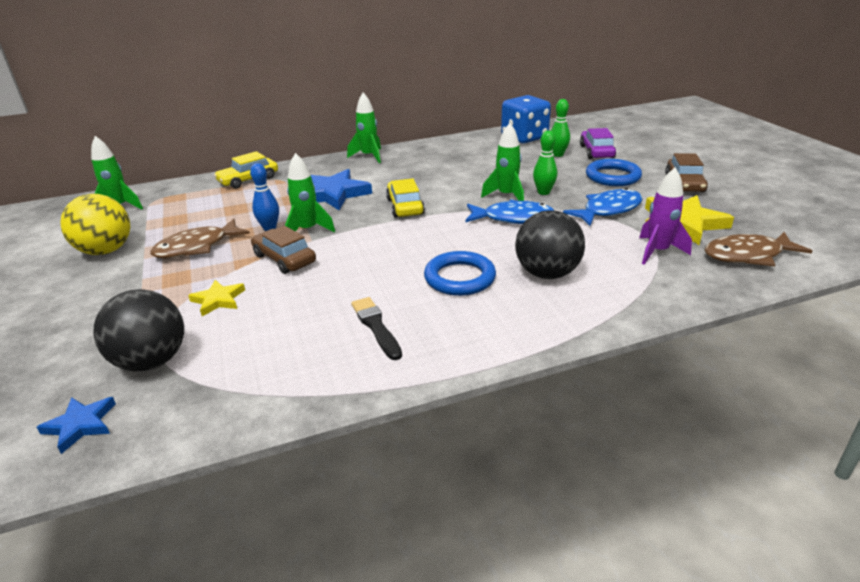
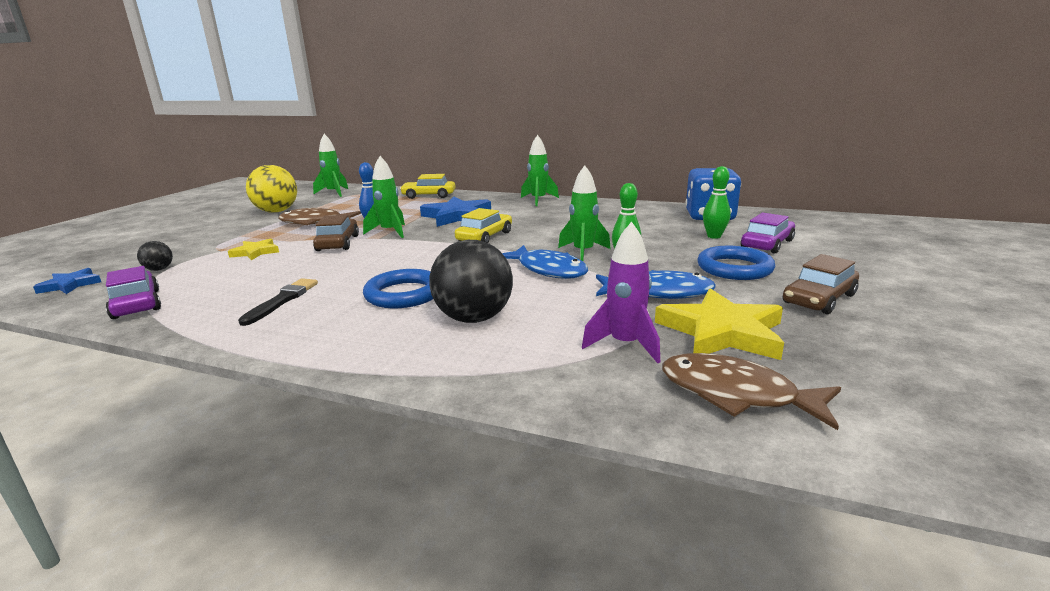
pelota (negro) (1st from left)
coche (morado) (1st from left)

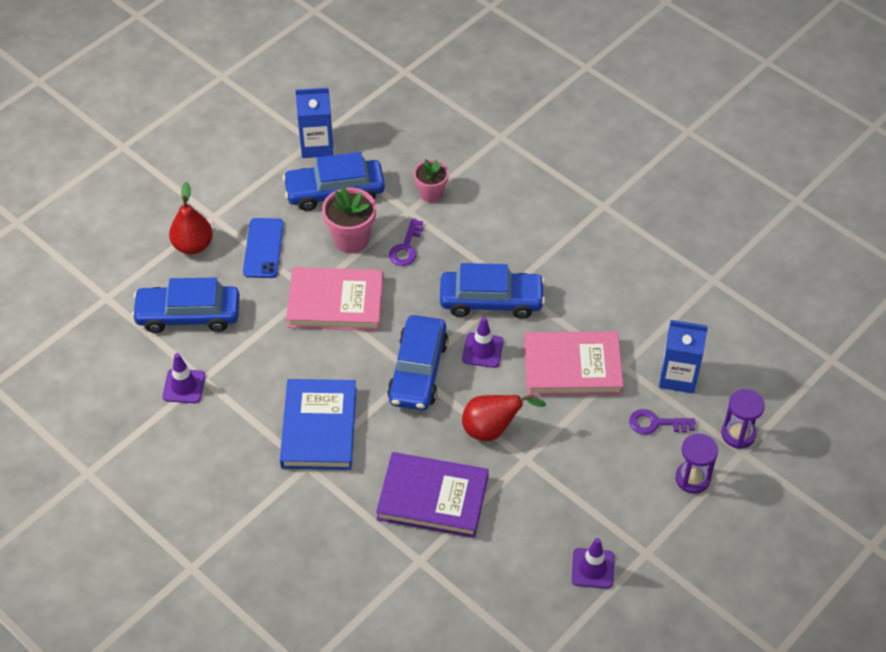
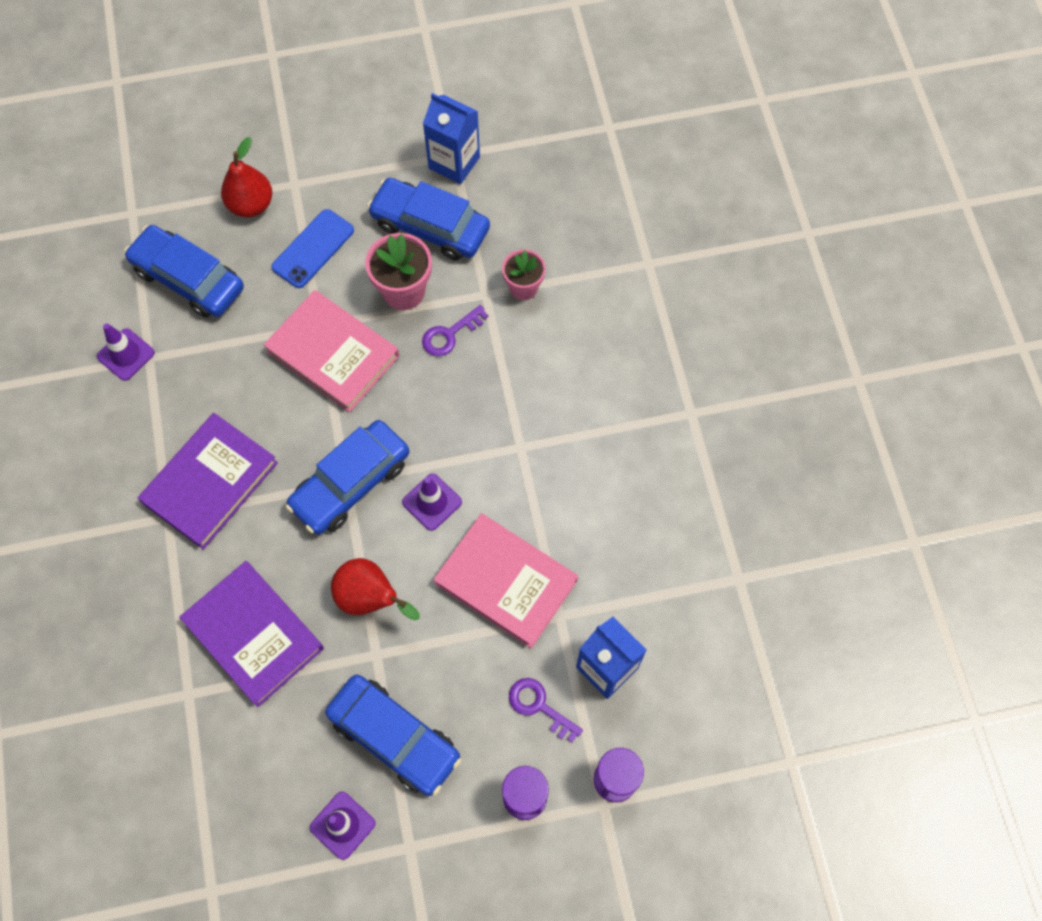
libro (morado) (1st from left)
coche (azul) (3rd from left)

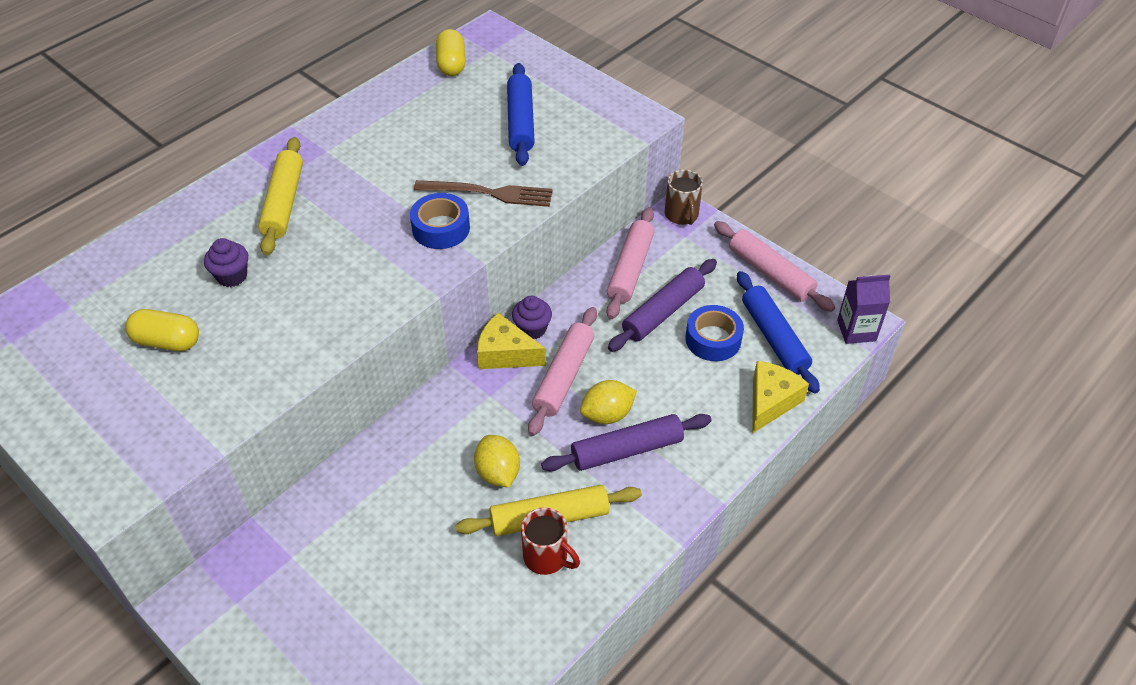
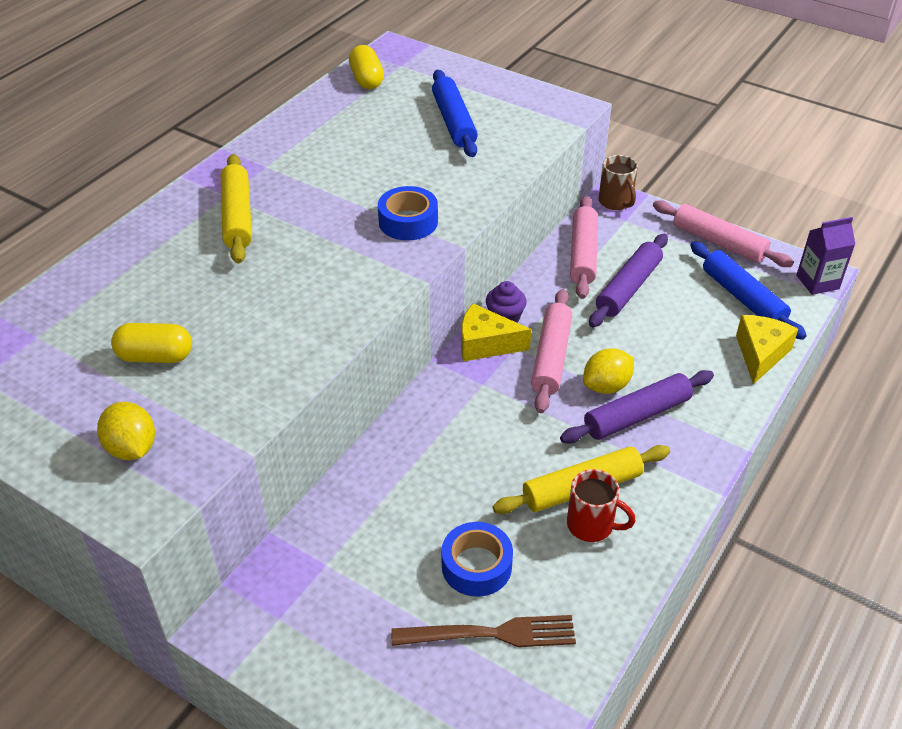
magdalena (morado) (1st from left in the first image)
tenedor (marrón)
limón (amarillo) (1st from left)
cinta adhesiva (azul) (2nd from left)

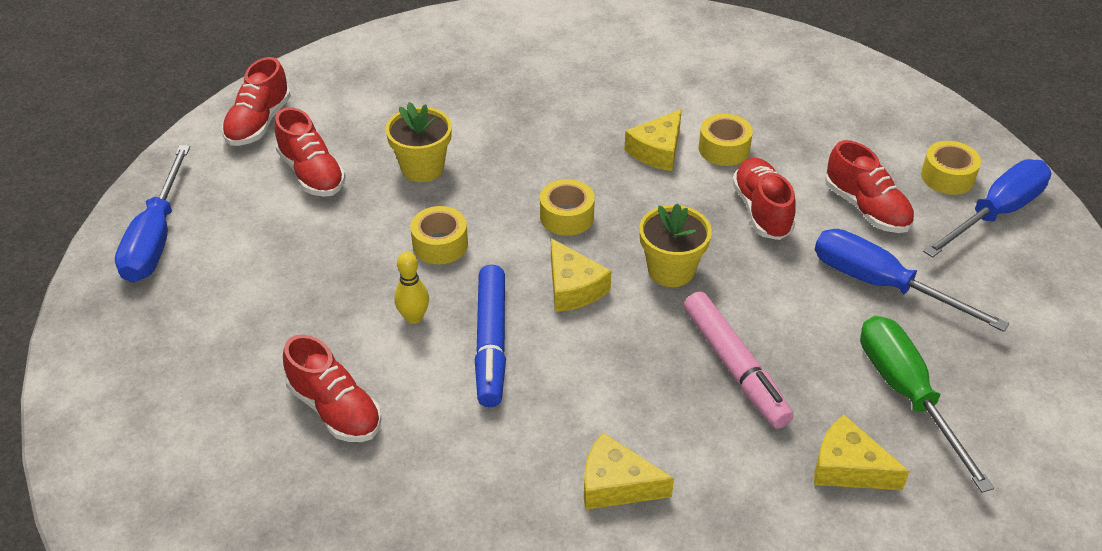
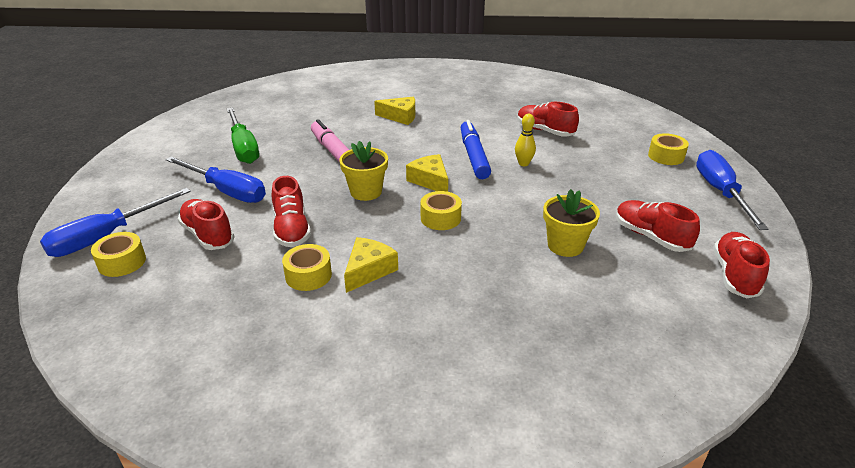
cinta adhesiva (amarillo) (4th from left)
queso (amarillo) (4th from left in the first image)

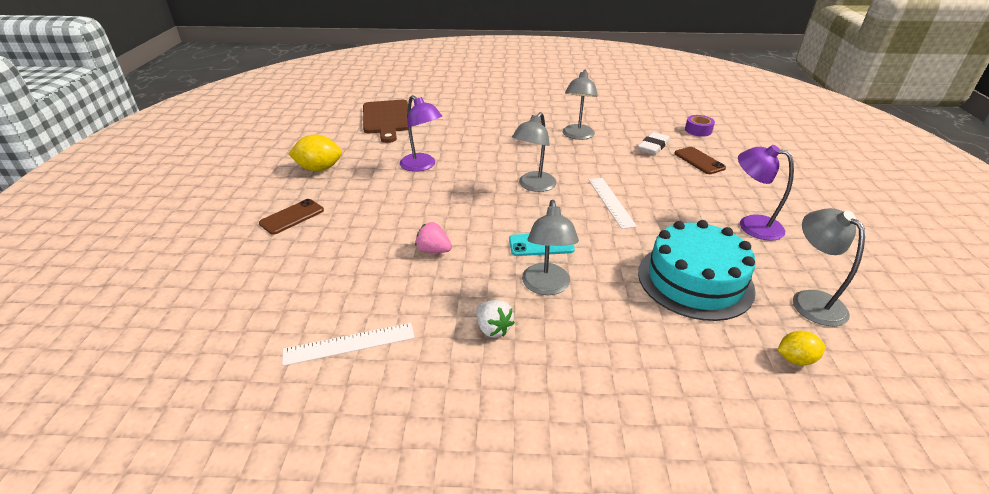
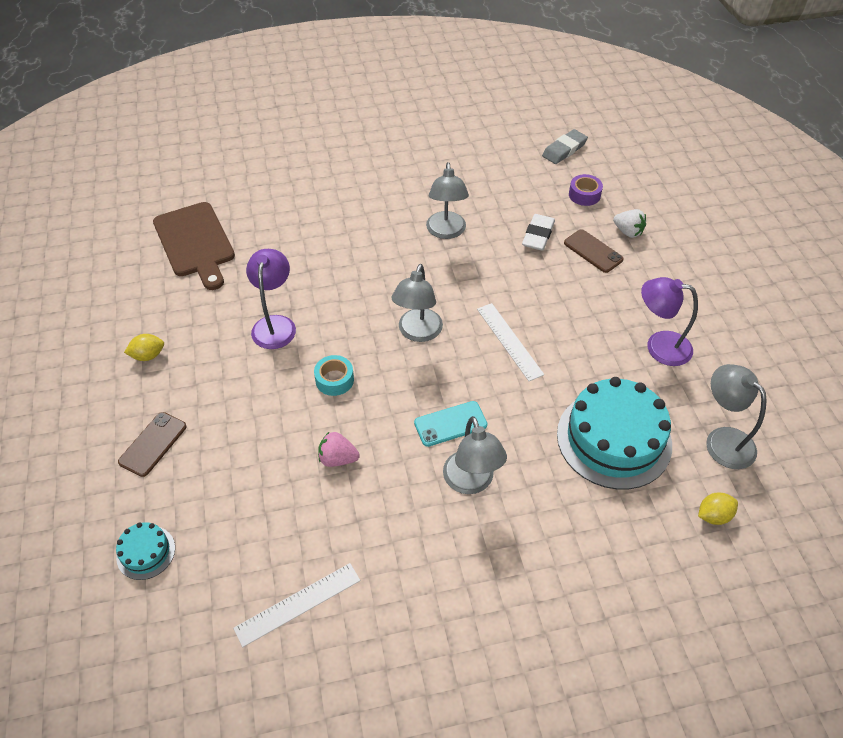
limón (amarillo) (1st from left)
lámpara (morado) (1st from left)
fresa (blanco)
tarta (turquesa) (1st from left)
cinta adhesiva (turquesa)
goma de borrar (gris)

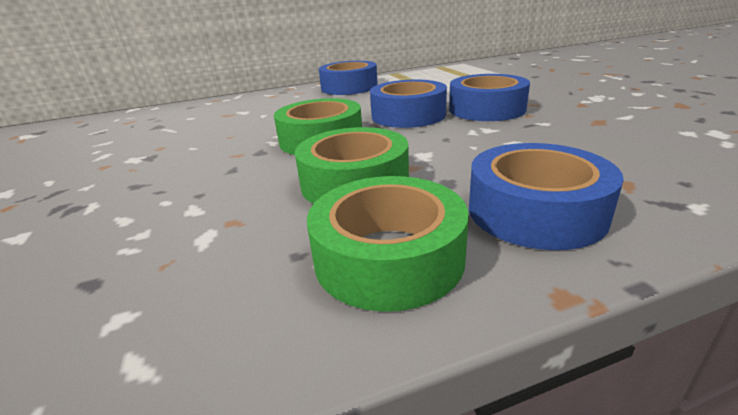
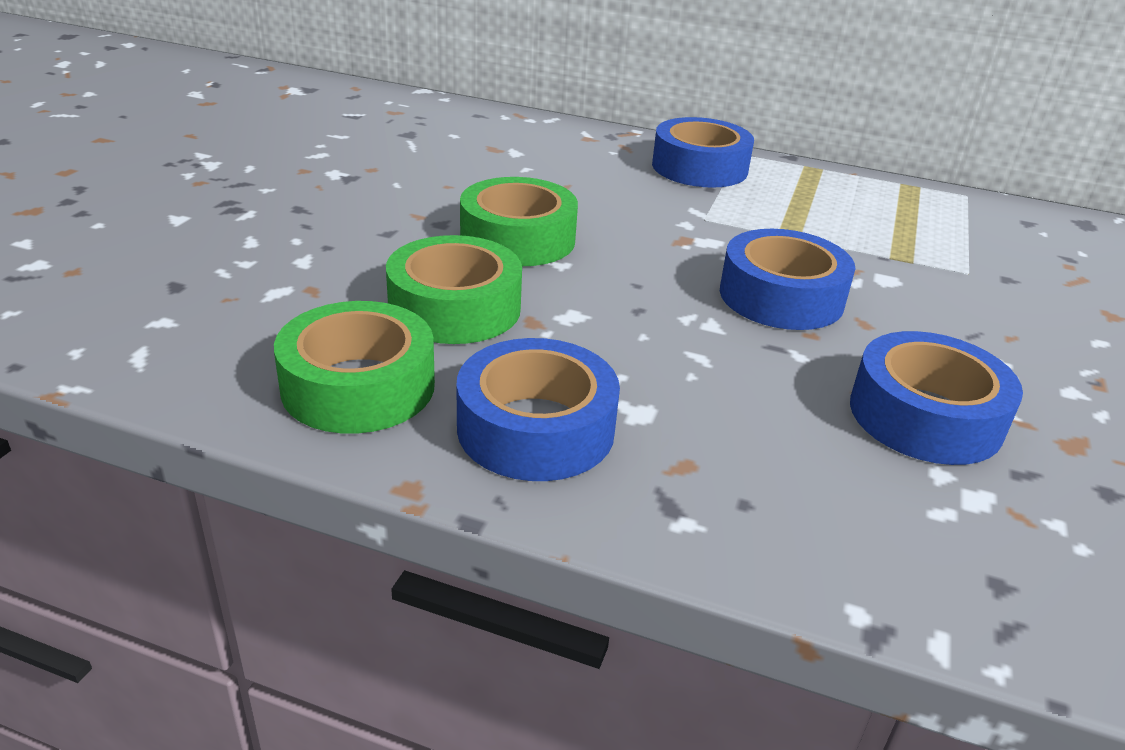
cinta adhesiva (azul) (4th from left)

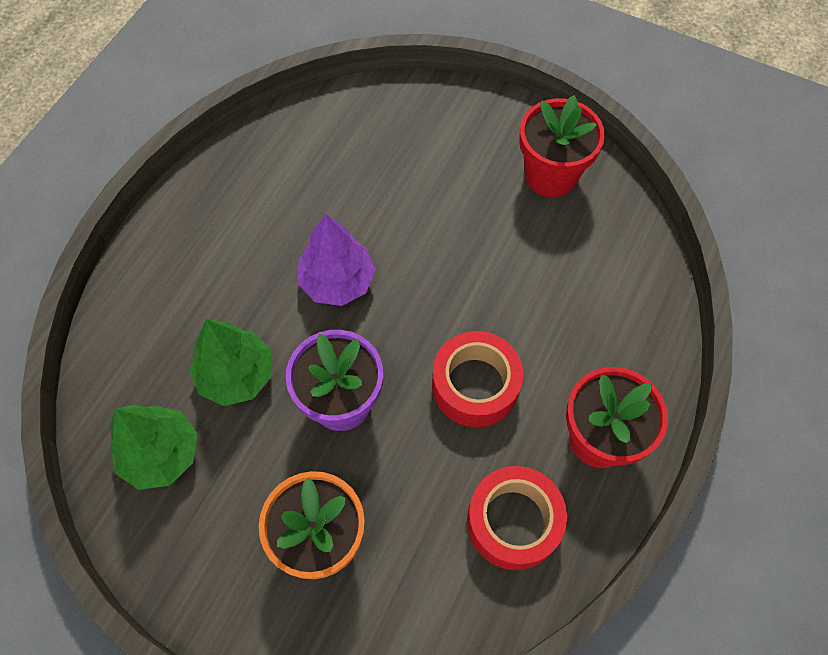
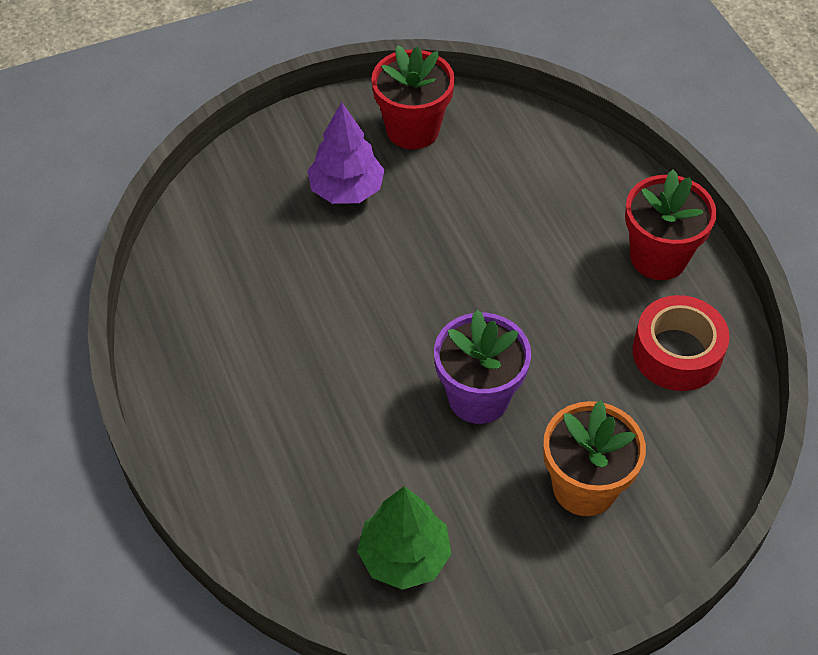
árbol (verde) (2nd from left in the first image)
árbol (morado)
cinta adhesiva (rojo) (1st from left in the first image)

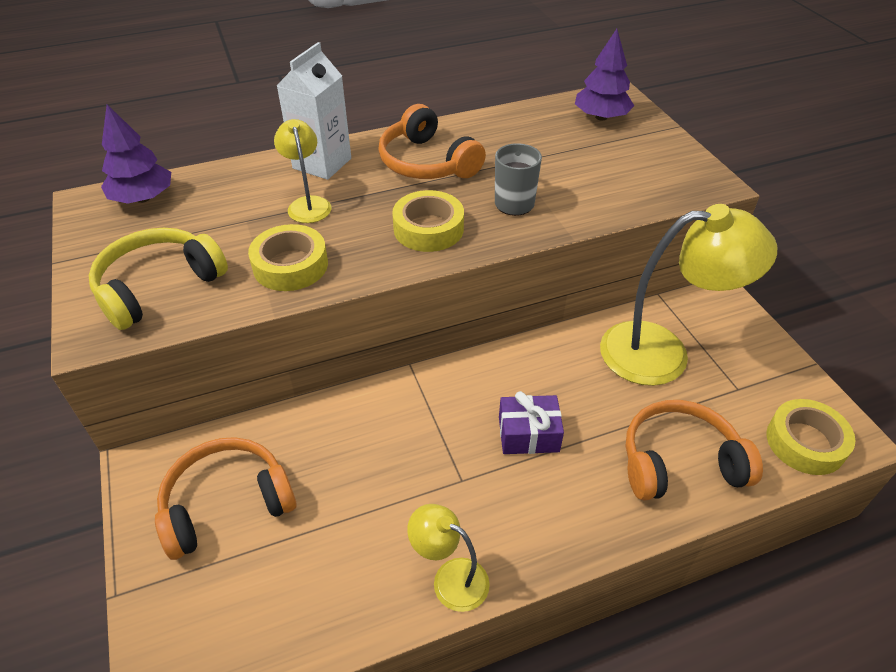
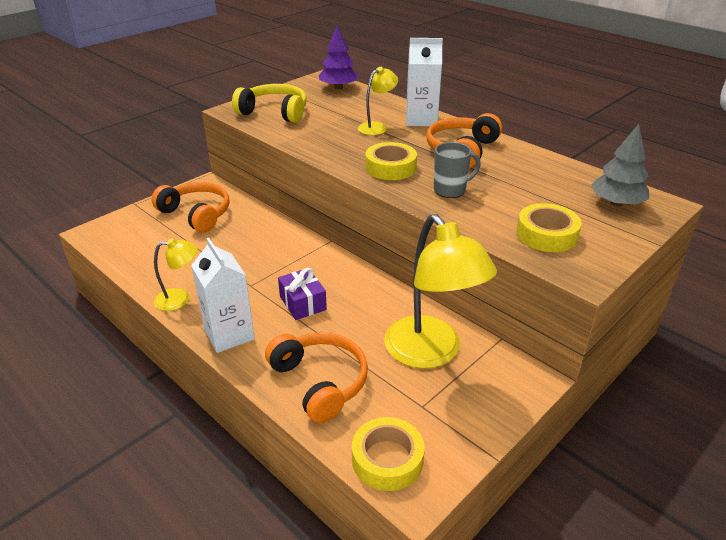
cinta adhesiva (amarillo) (3rd from left)
lámpara (amarillo) (1st from left)
árbol (gris)
cartón de leche (blanco) (1st from left)

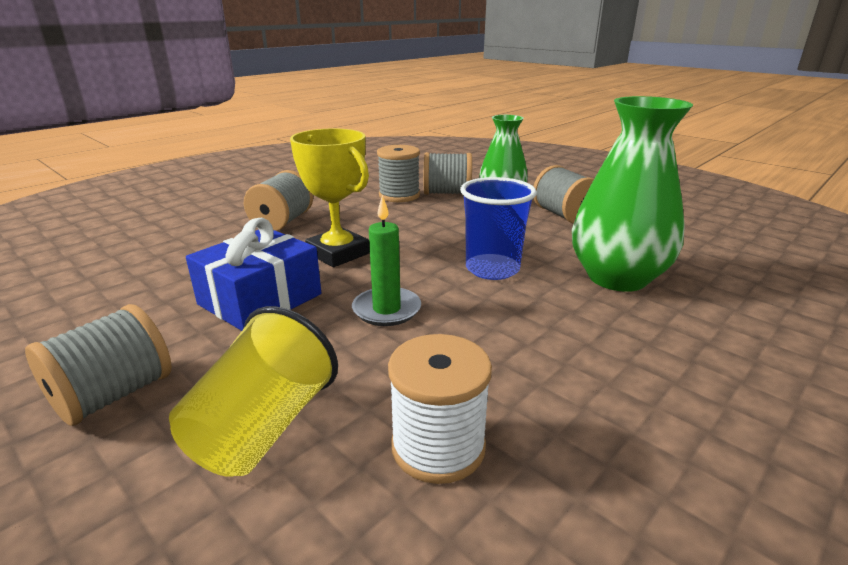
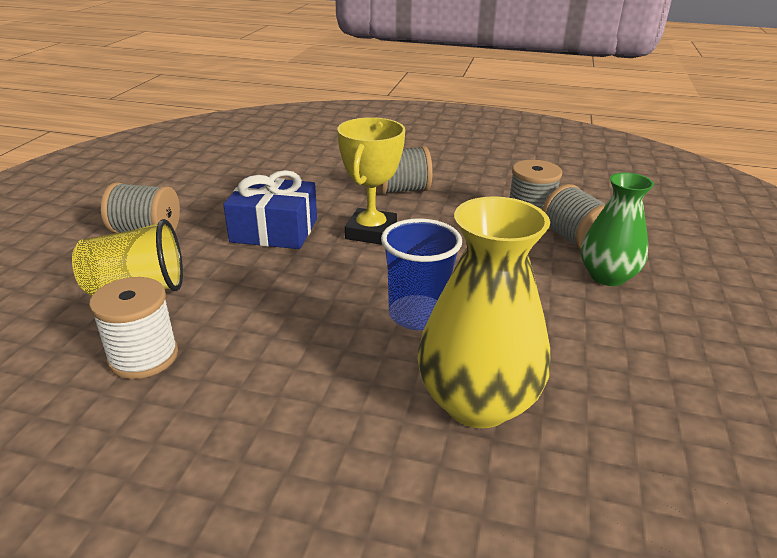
vela (verde)
carrete (gris) (5th from left in the first image)
florero (amarillo)

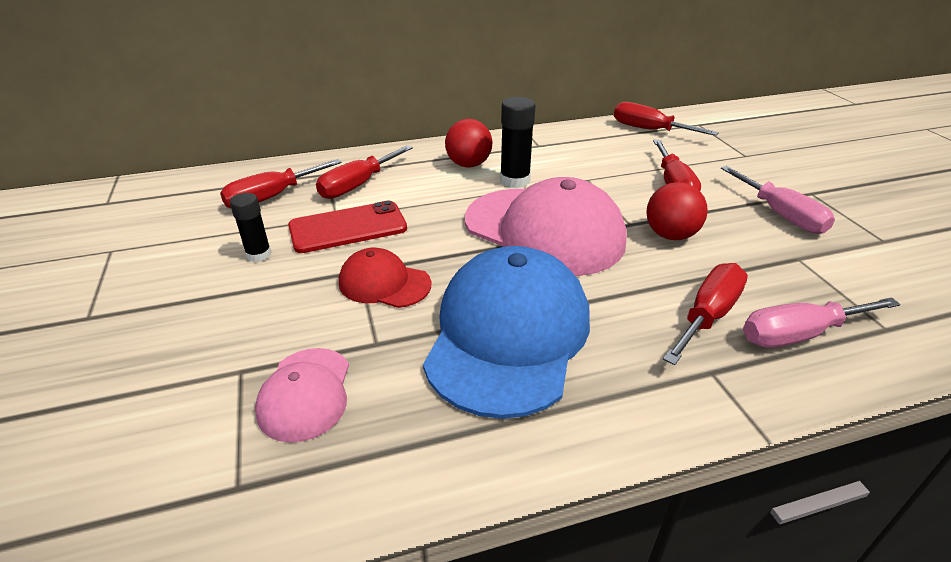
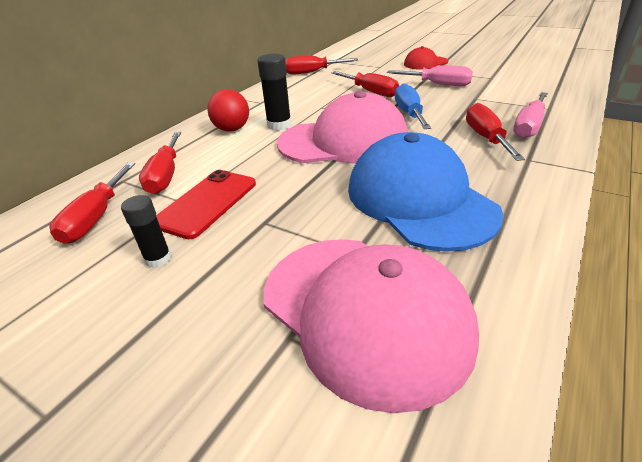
gorra (rosa) (2nd from left)
gorra (rojo)
destornillador (azul)

